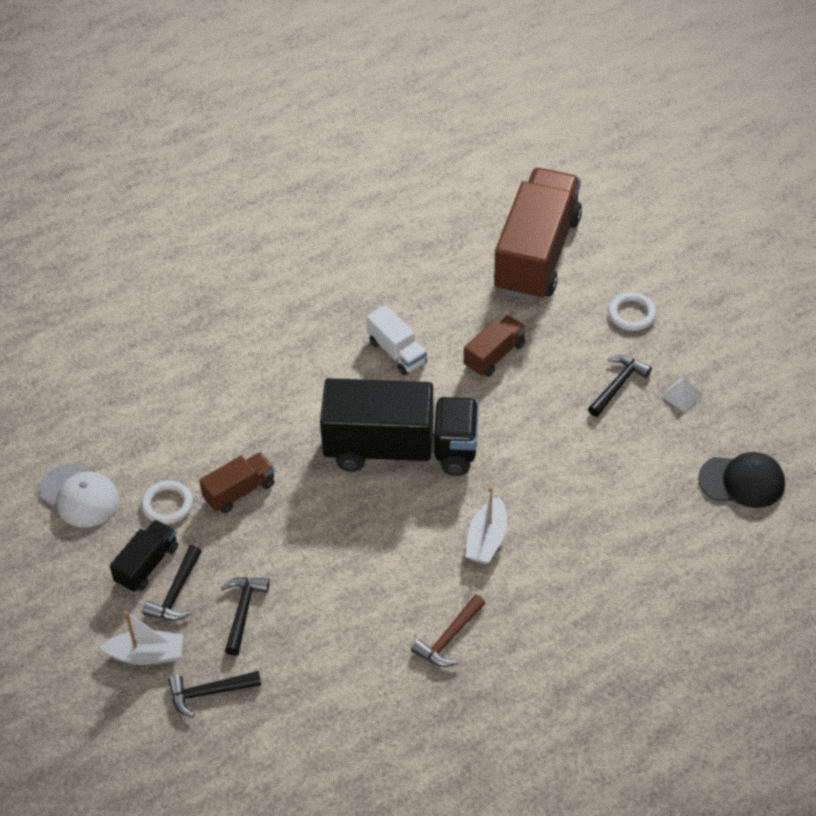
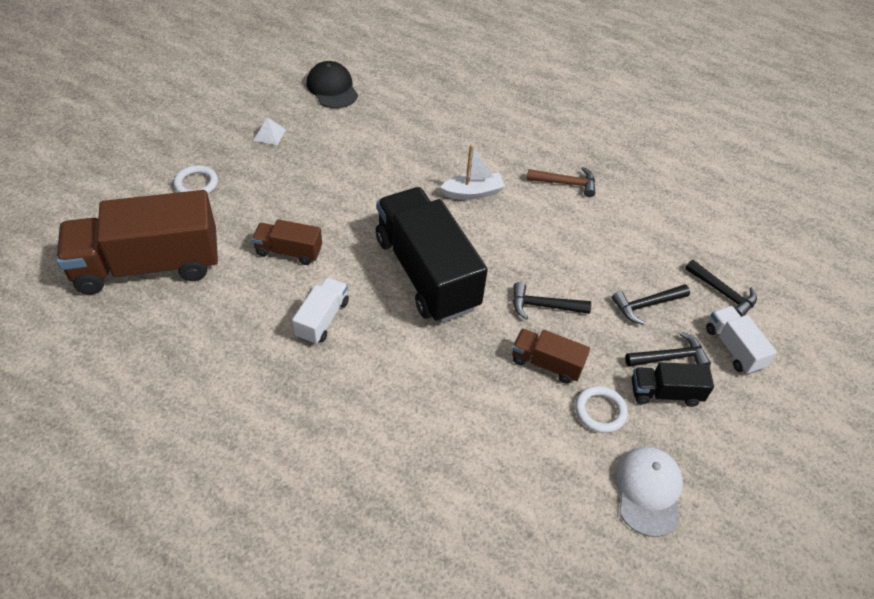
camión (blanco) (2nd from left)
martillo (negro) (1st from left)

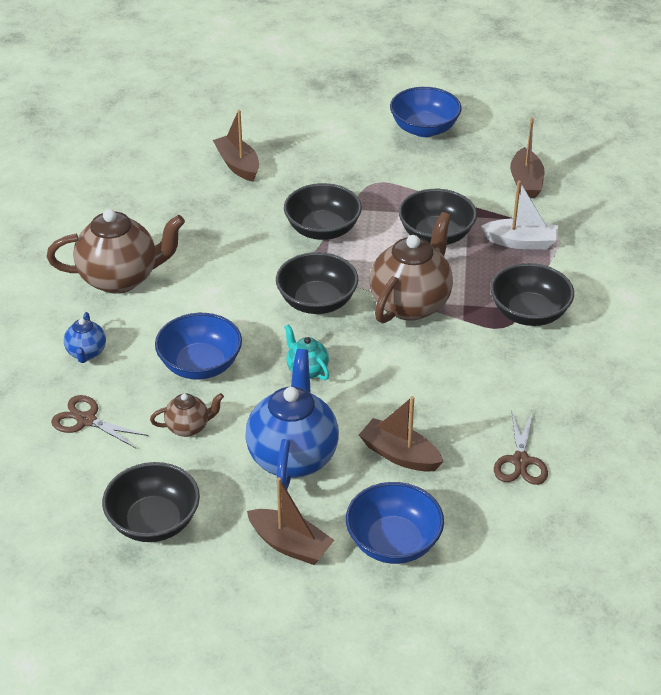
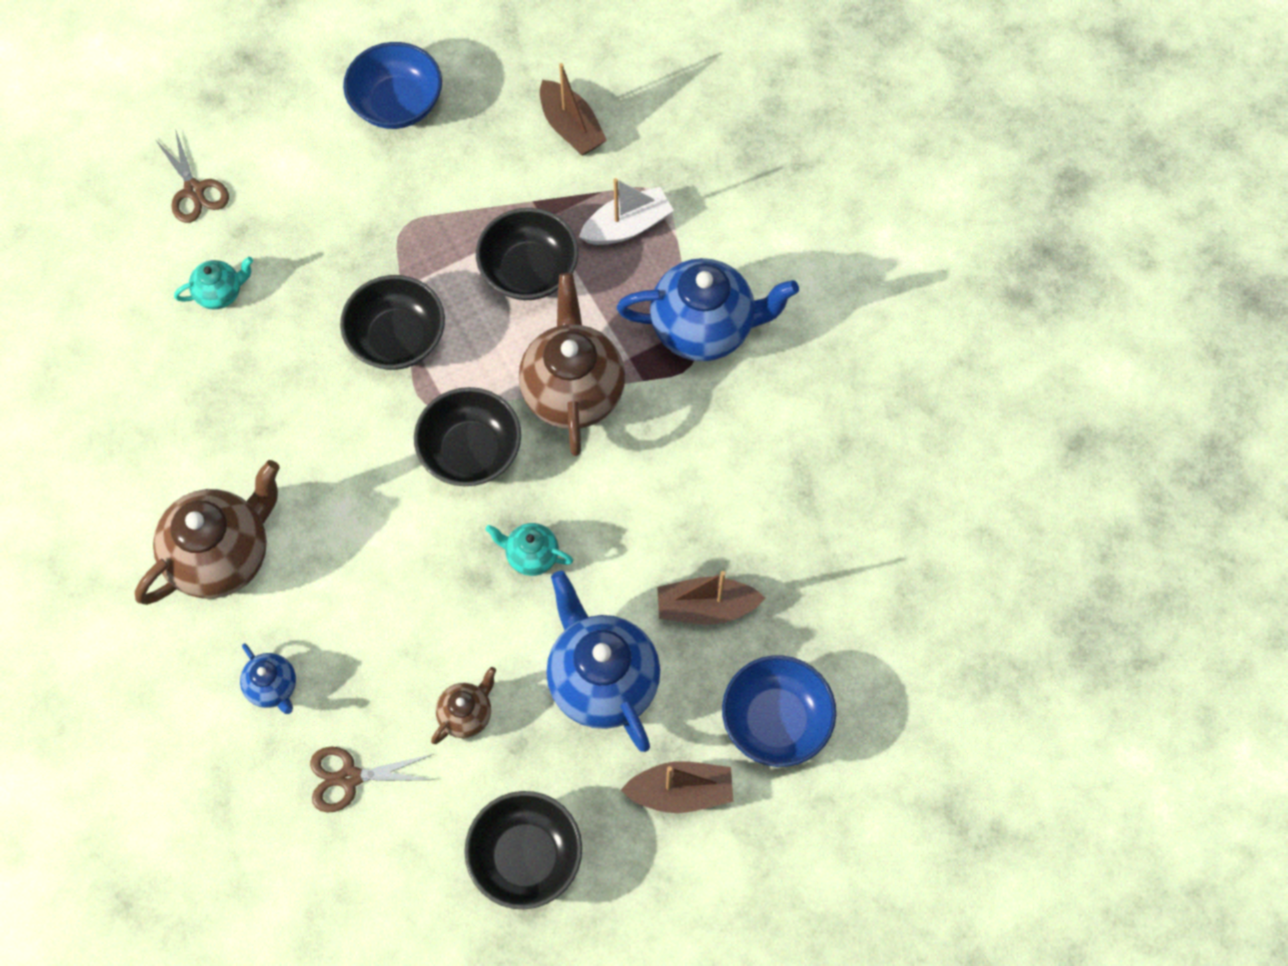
cuenco (azul) (1st from left in the first image)
tetera (turquesa) (1st from left)
tetera (azul) (3rd from left)
tijeras (marrón) (1st from left)

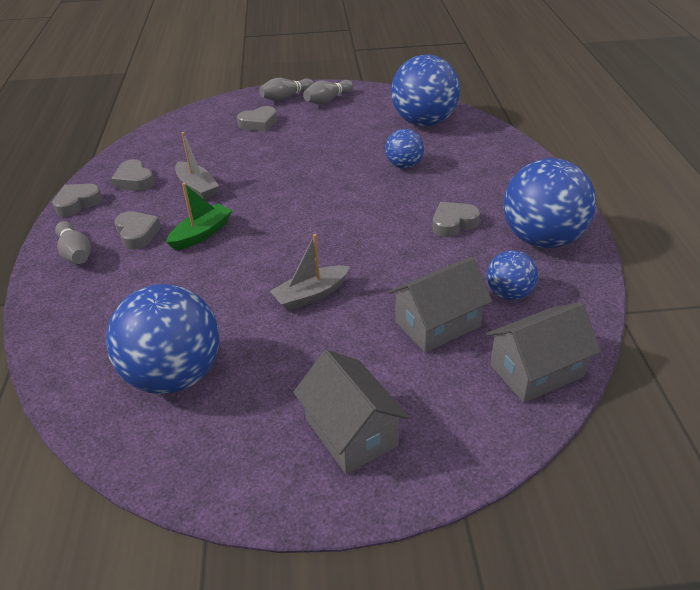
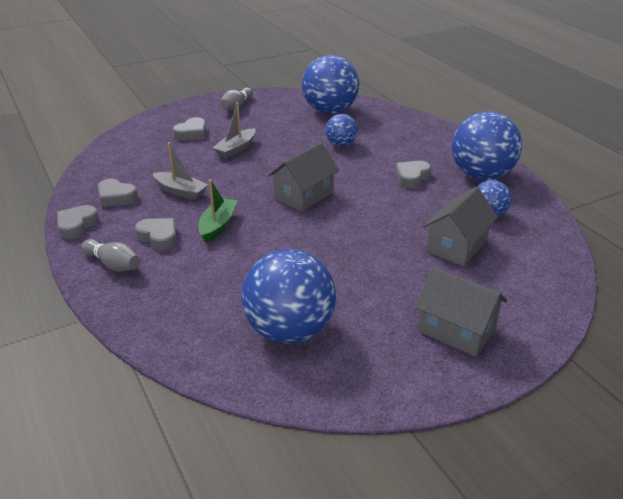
bolo (gris) (2nd from left in the first image)
barco (gris) (2nd from left)
casa (gris) (1st from left)

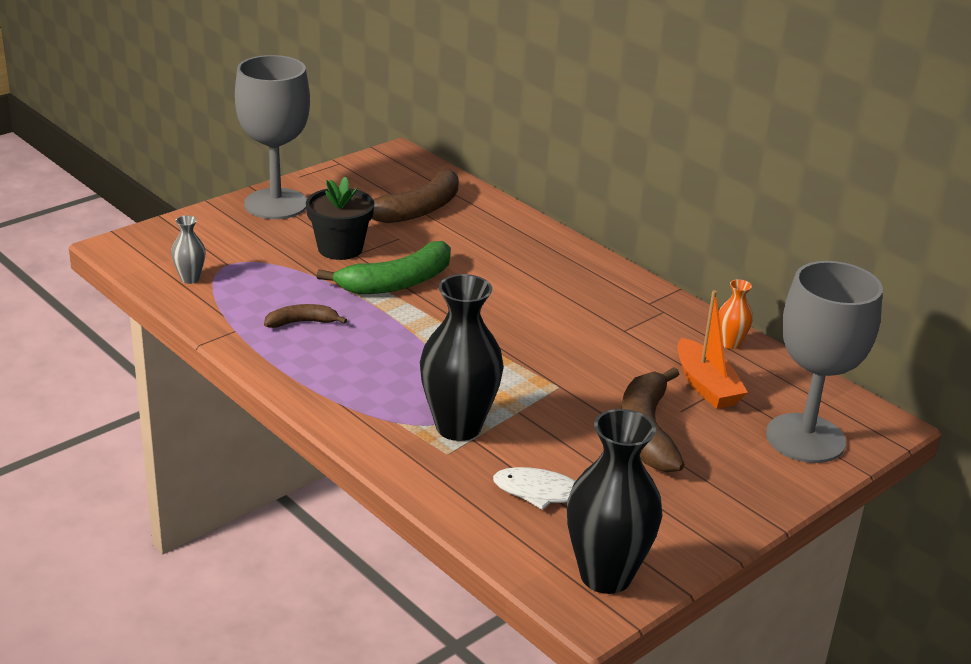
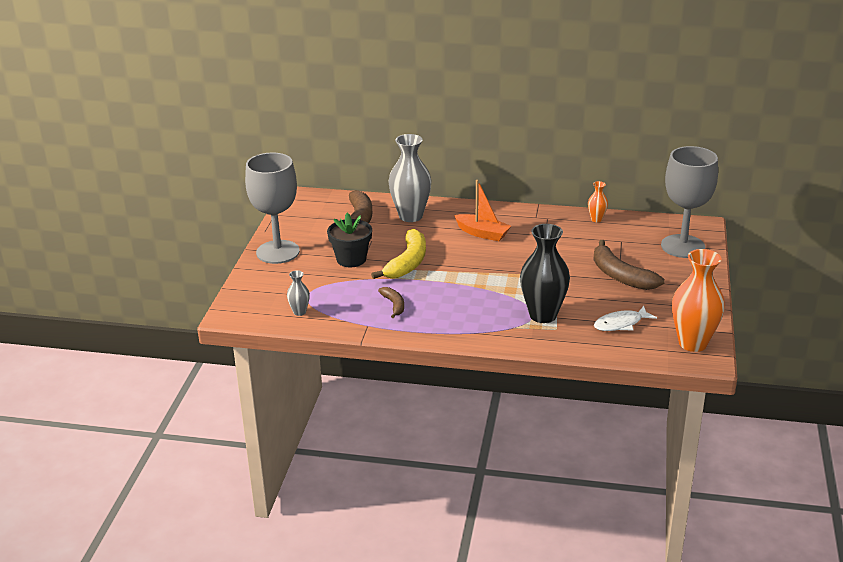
plátano (marrón) (2nd from left)
plátano (amarillo)
florero (naranja) (2nd from left)
barco (naranja)
florero (gris) (2nd from left)

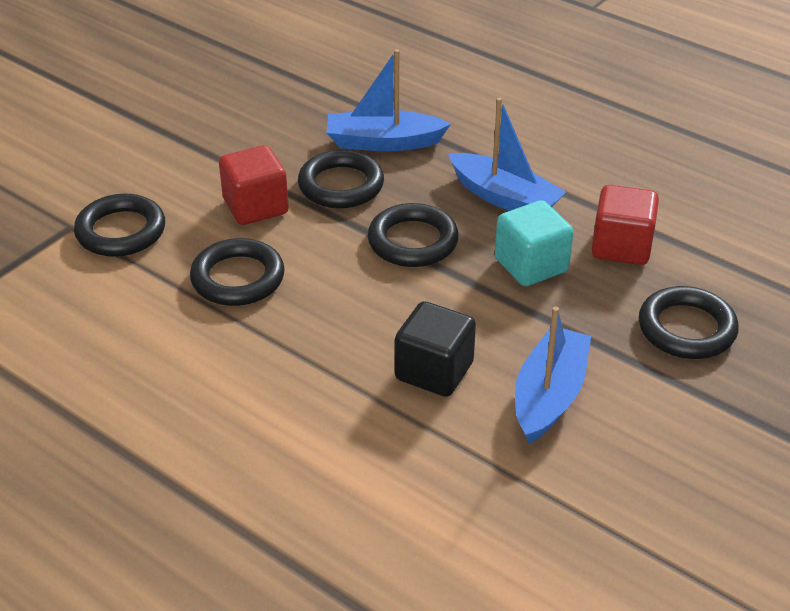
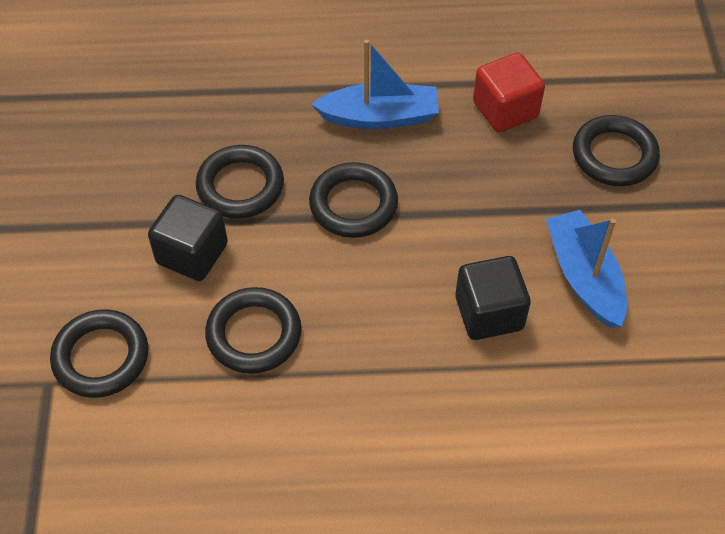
cubo (negro) (1st from left)
barco (azul) (1st from left in the first image)
cubo (turquesa)

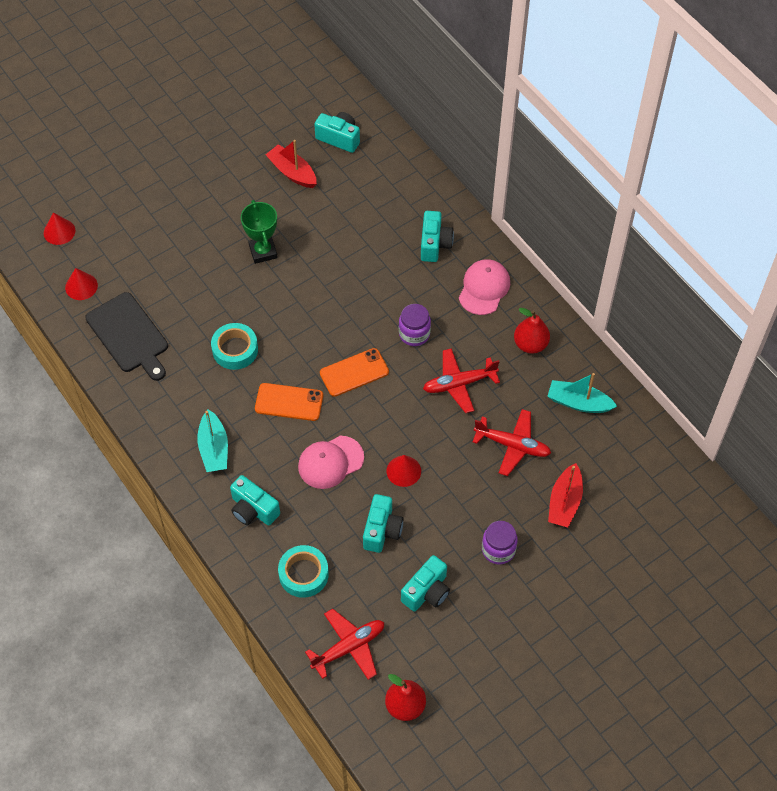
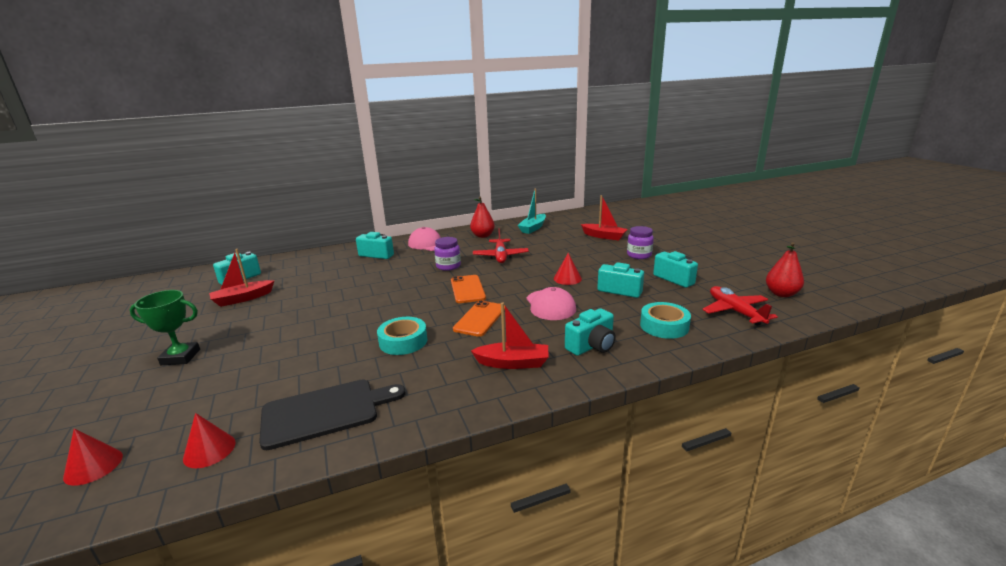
barco (rojo) (2nd from left)
trofeo (verde)
avión (rojo) (3rd from left in the first image)

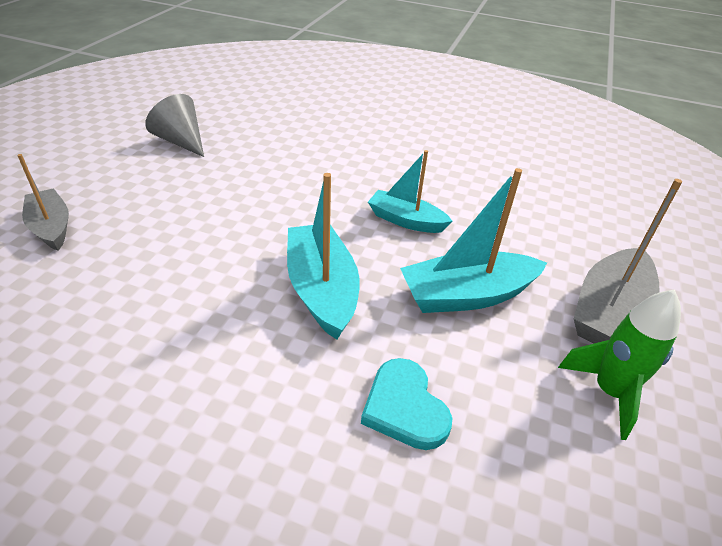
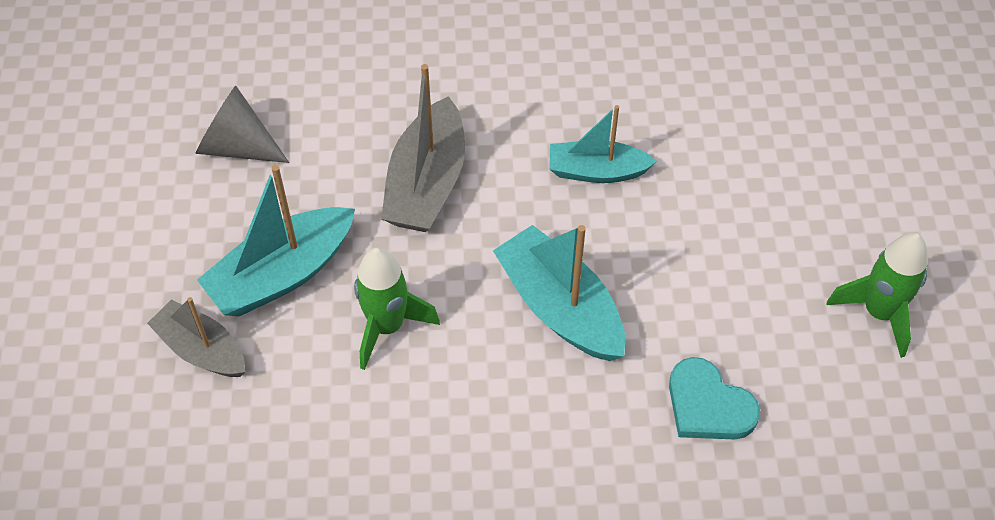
barco (turquesa) (1st from left)
barco (gris) (2nd from left)
cohete (verde) (1st from left)

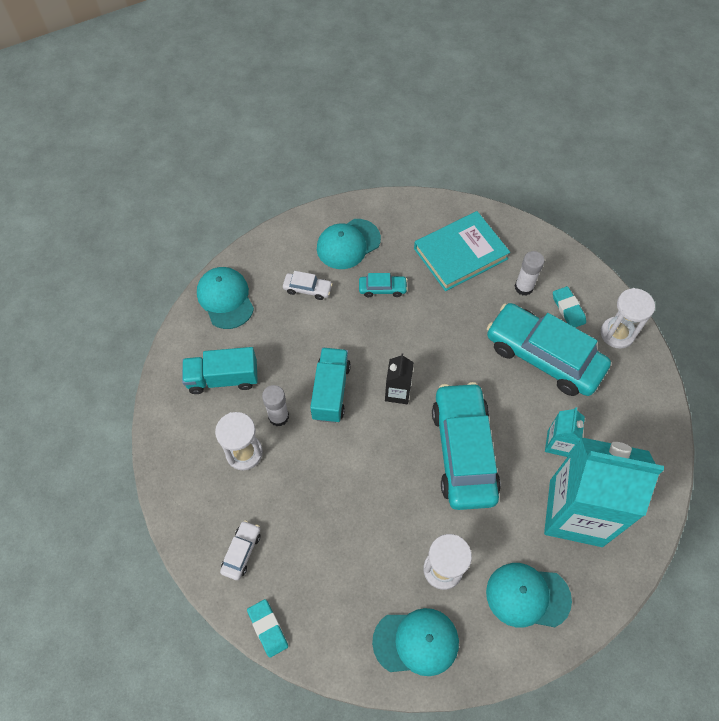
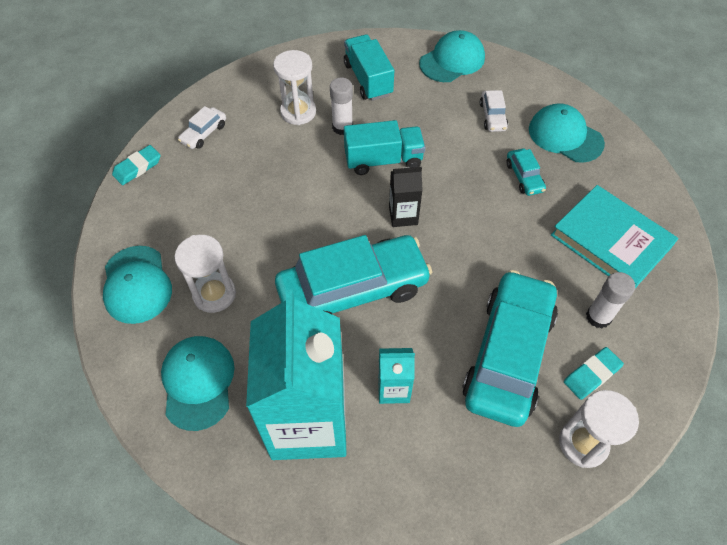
coche (blanco) (1st from left)

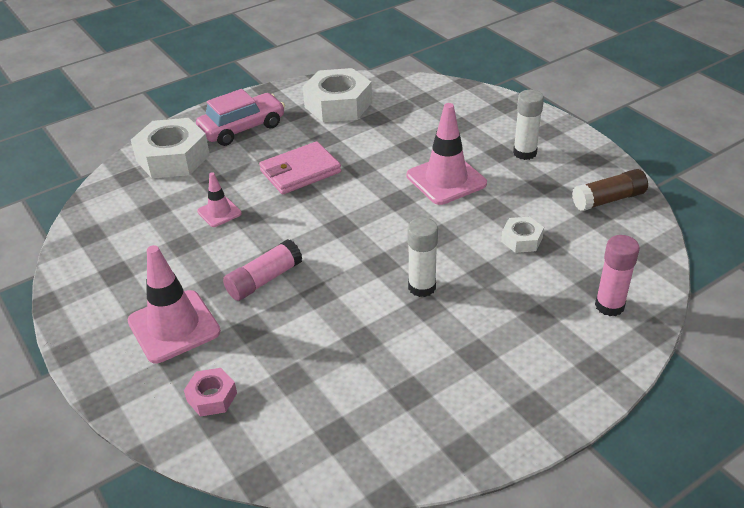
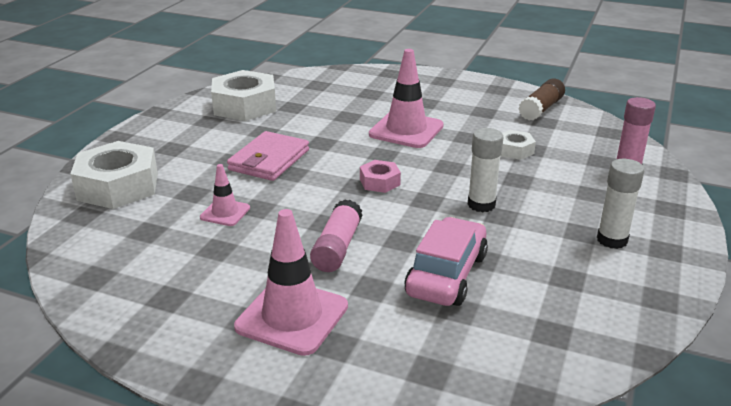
tuerca (rosa)
coche (rosa)
barra de pegamento (blanco) (2nd from left)

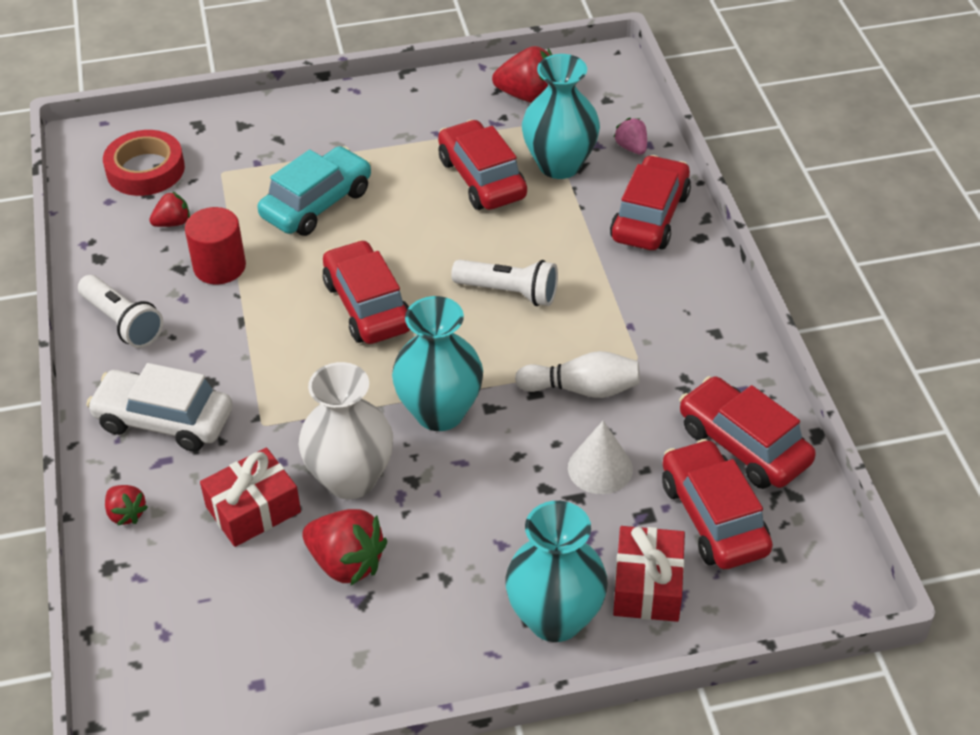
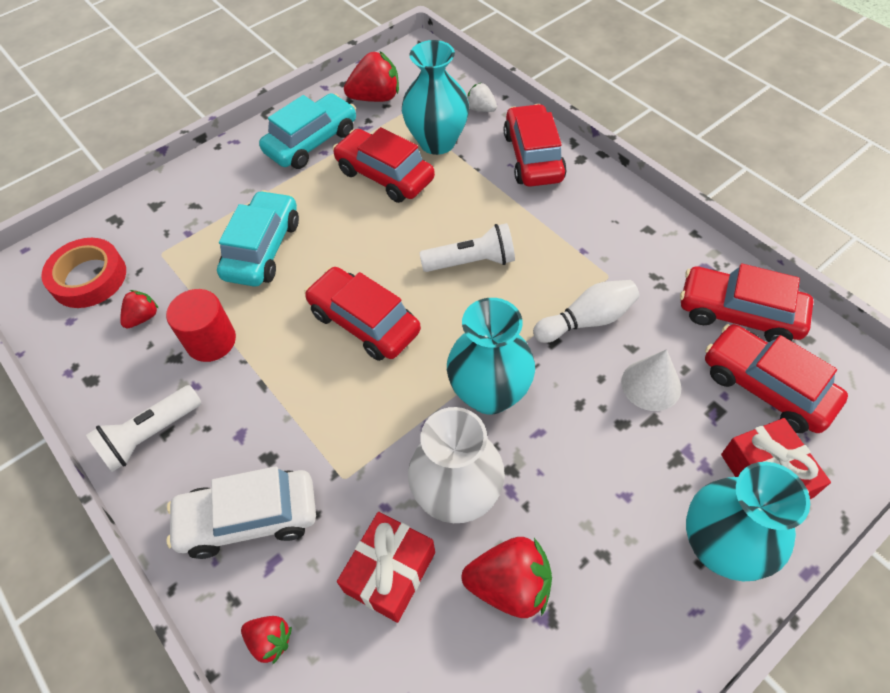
lámpara de mano (blanco) (1st from left)
fresa (blanco)
coche (turquesa) (2nd from left)

